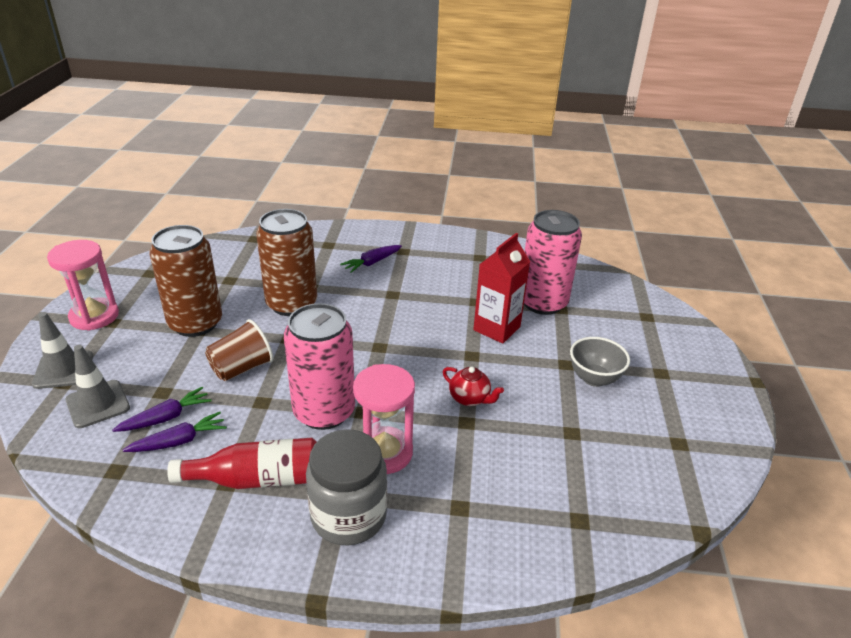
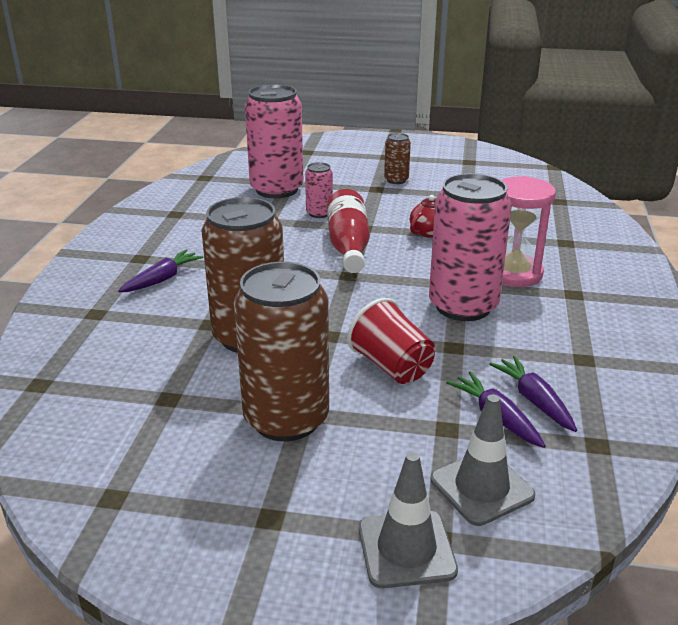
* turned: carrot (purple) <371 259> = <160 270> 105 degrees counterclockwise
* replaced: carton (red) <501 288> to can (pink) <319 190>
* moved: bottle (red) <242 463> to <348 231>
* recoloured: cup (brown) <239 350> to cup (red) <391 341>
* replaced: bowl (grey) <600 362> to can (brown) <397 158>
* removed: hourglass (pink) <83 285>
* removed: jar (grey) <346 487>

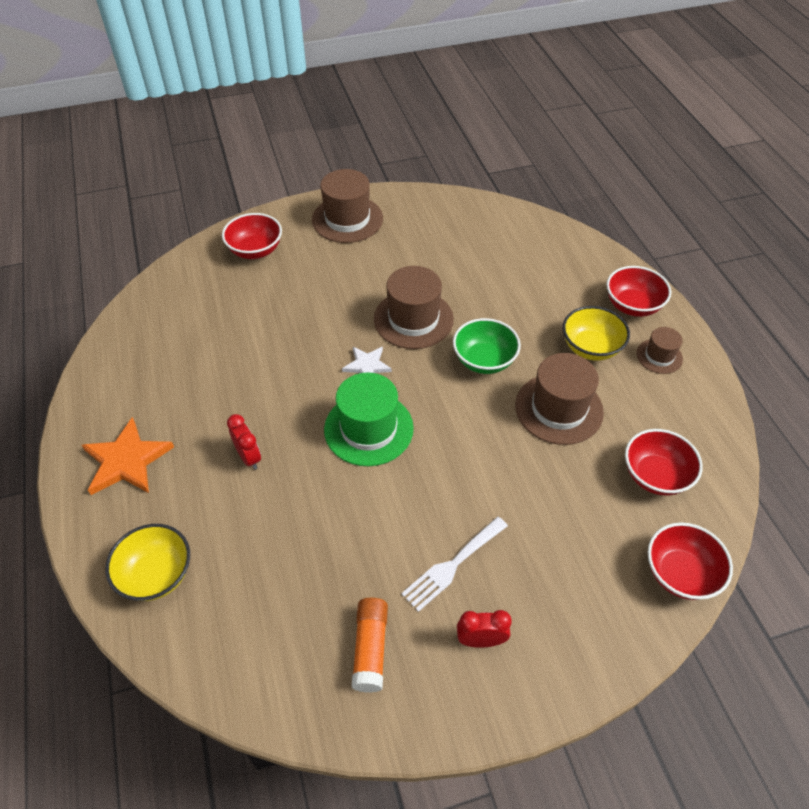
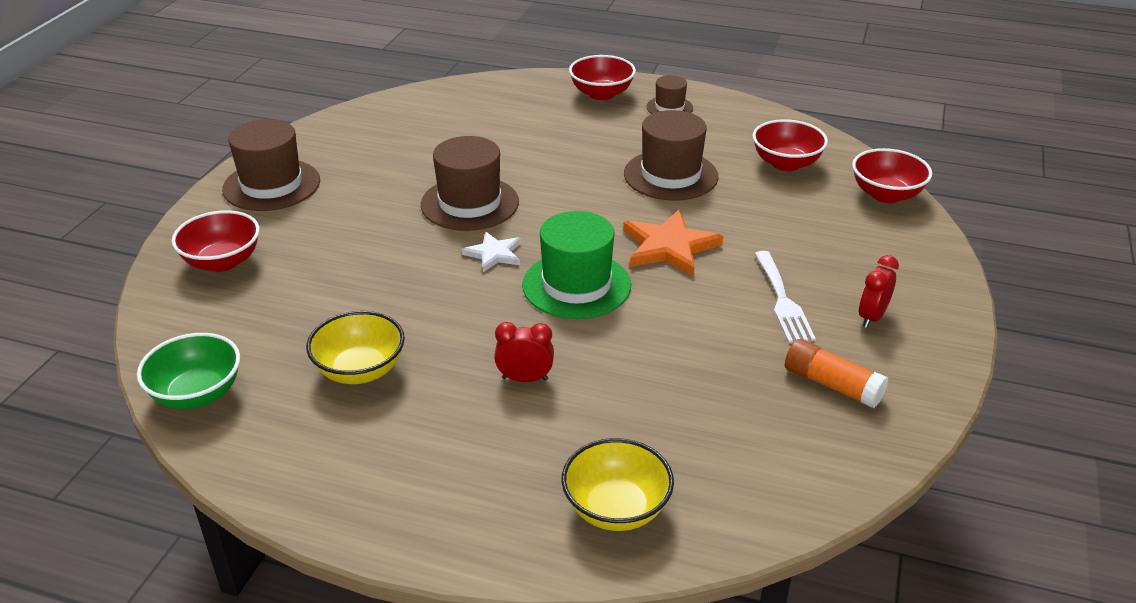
* moved: bowl (green) <487 346> to <188 371>
* moved: bowl (yellow) <596 333> to <355 347>
* moved: star (orange) <128 456> to <673 243>

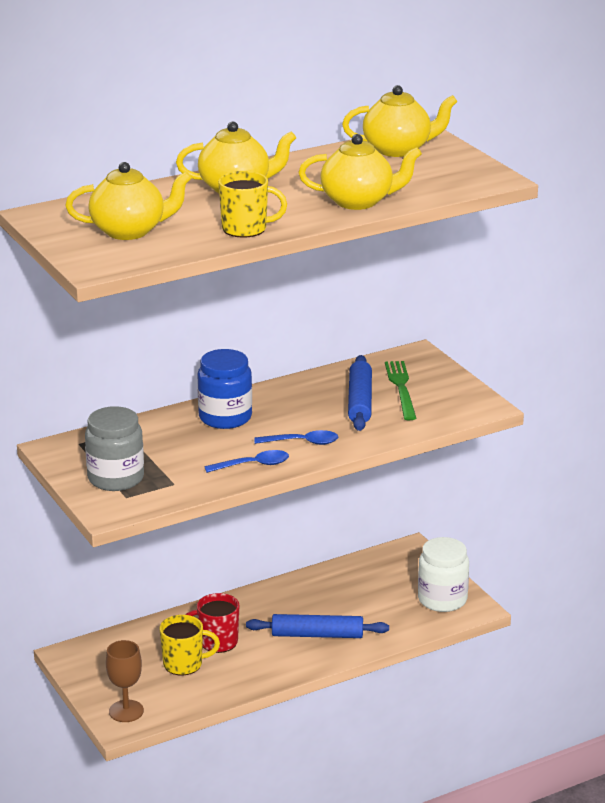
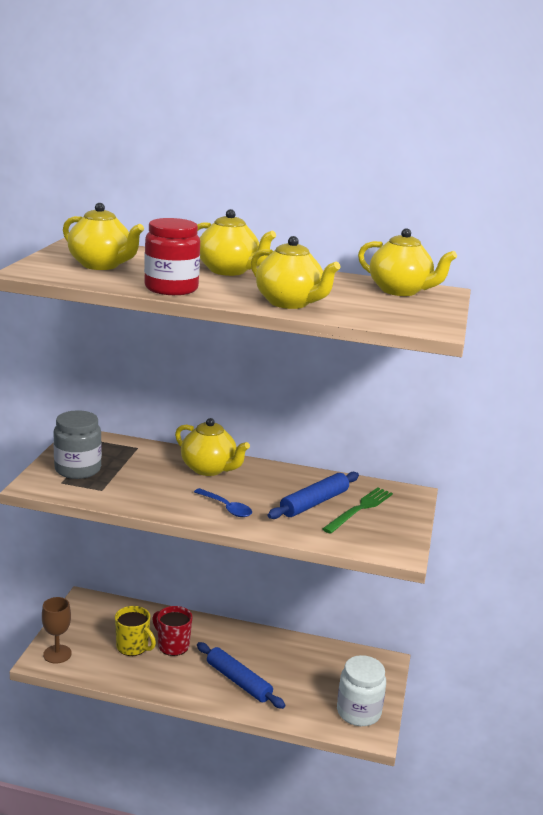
* replaced: mug (yellow) <252 204> to jar (red) <172 256>
* replaced: jar (blue) <224 389> to teapot (yellow) <212 447>
* removed: spoon (blue) <246 461>

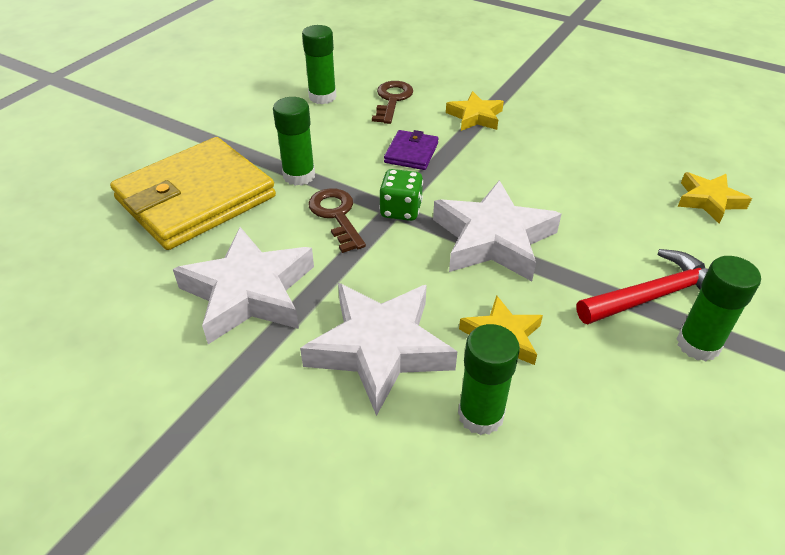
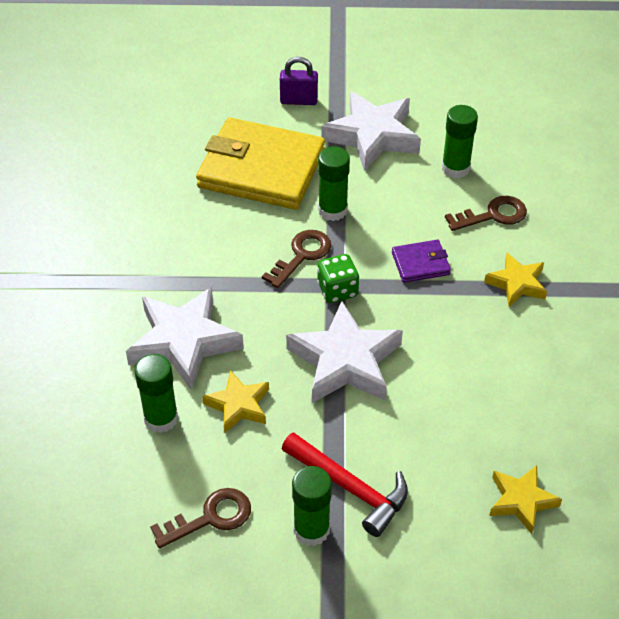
* added: key (brown) <200 518>
* added: padlock (purple) <299 81>
* moved: star (white) <243 285> to <371 131>

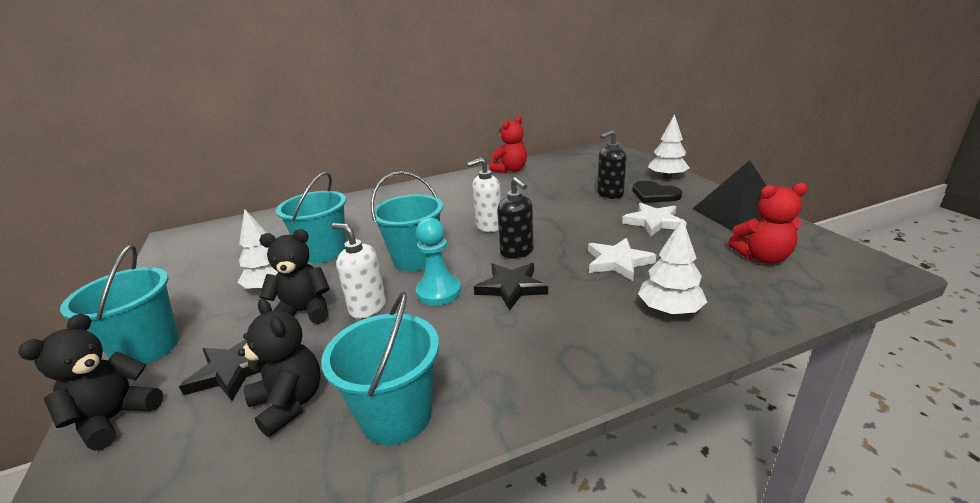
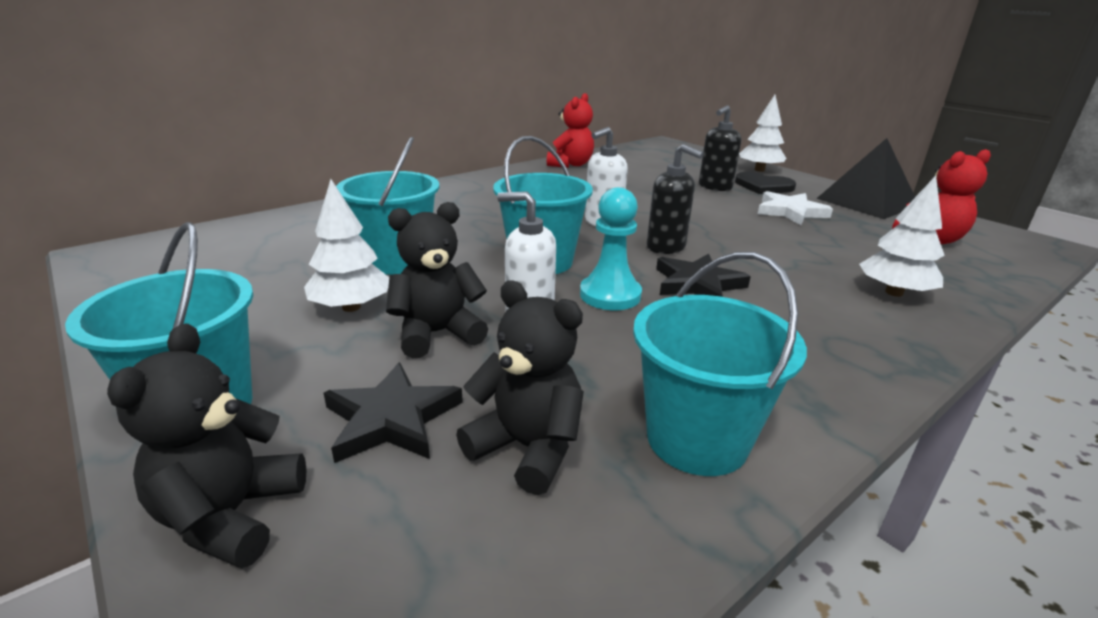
* removed: star (white) <622 259>

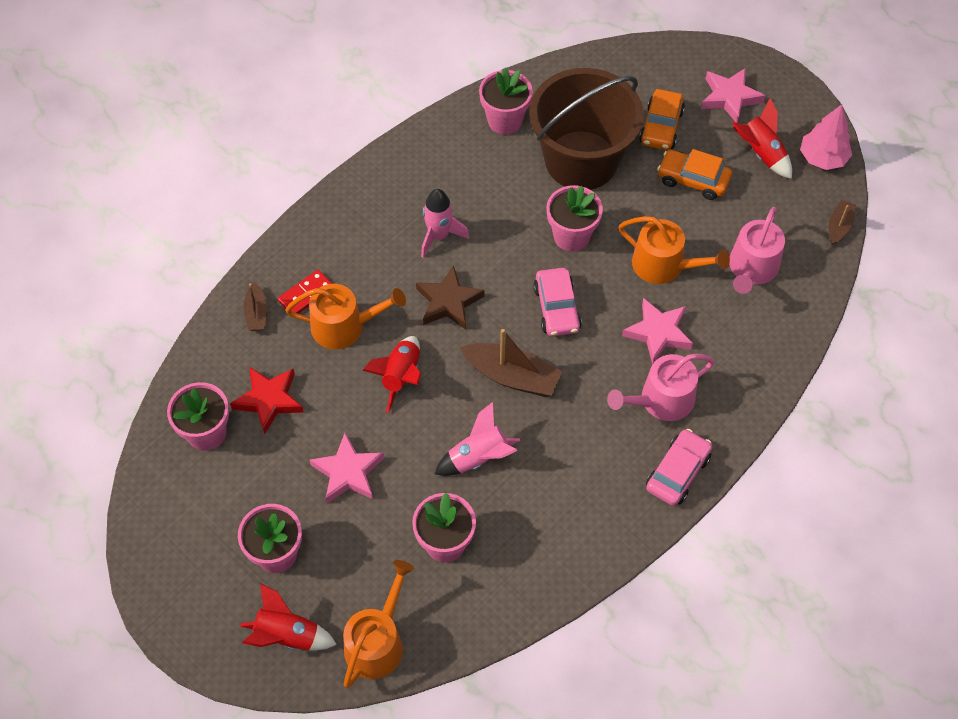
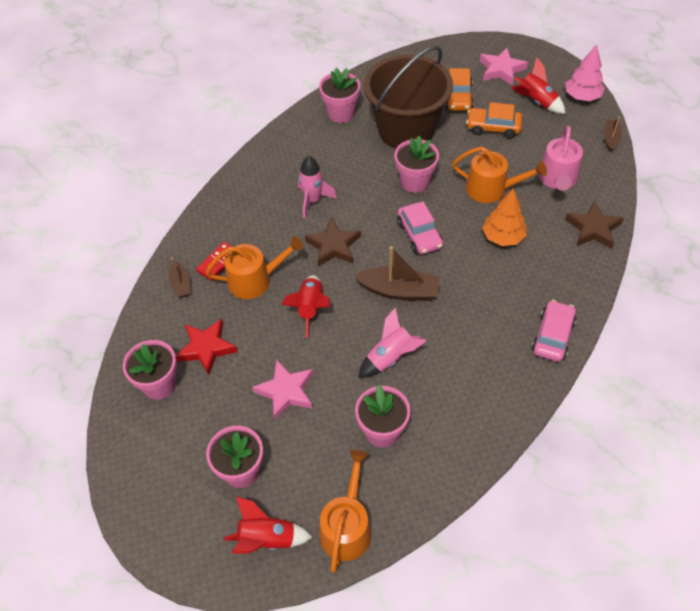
* replaced: star (pink) <657 331> to tree (orange) <504 217>
* added: star (brown) <594 225>
* removed: watering can (pink) <661 387>

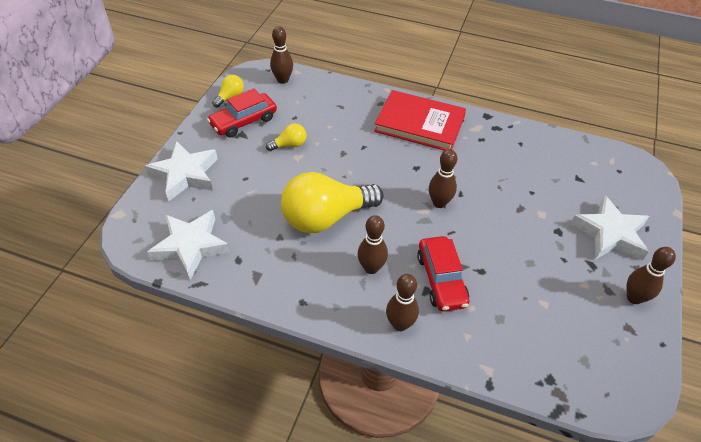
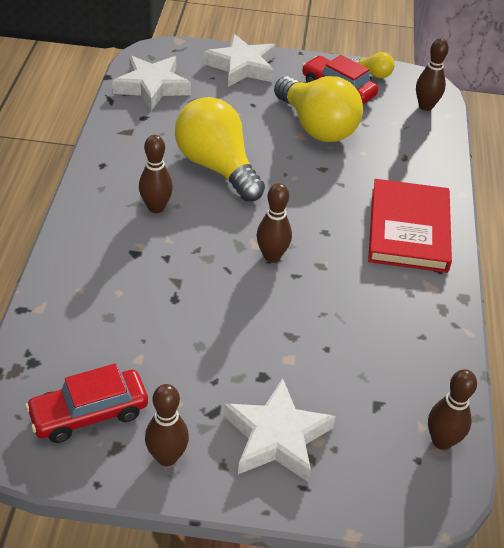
* moved: car (red) <443 274> to <86 403>
* resized: light bulb (yellow) <286 137> = <318 109> x2.27
* moved: bowling pin (brown) <402 302> to <452 409>

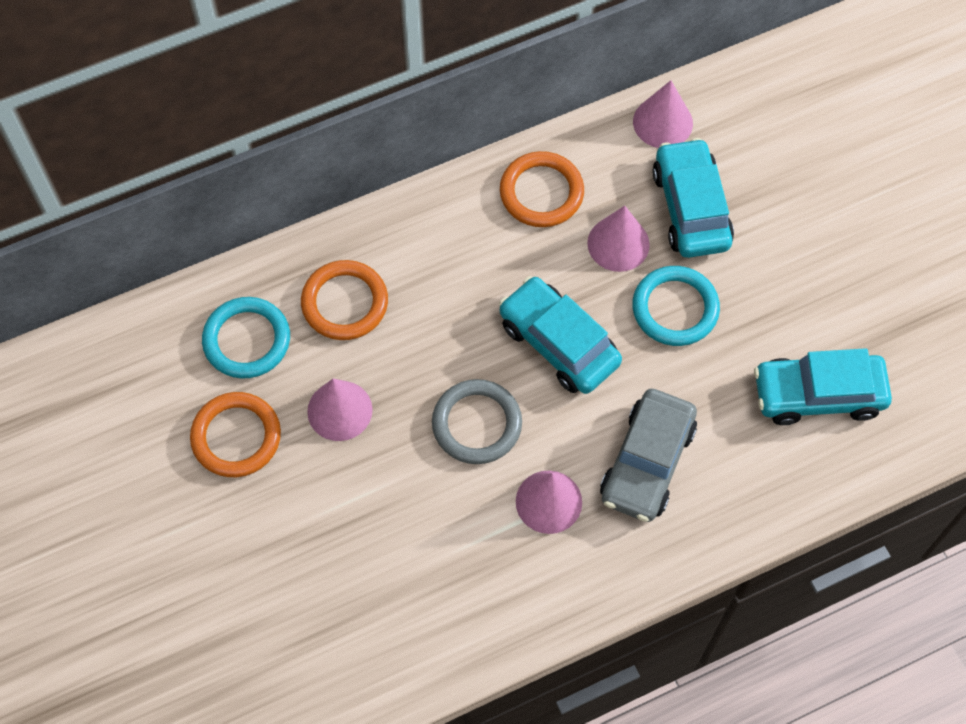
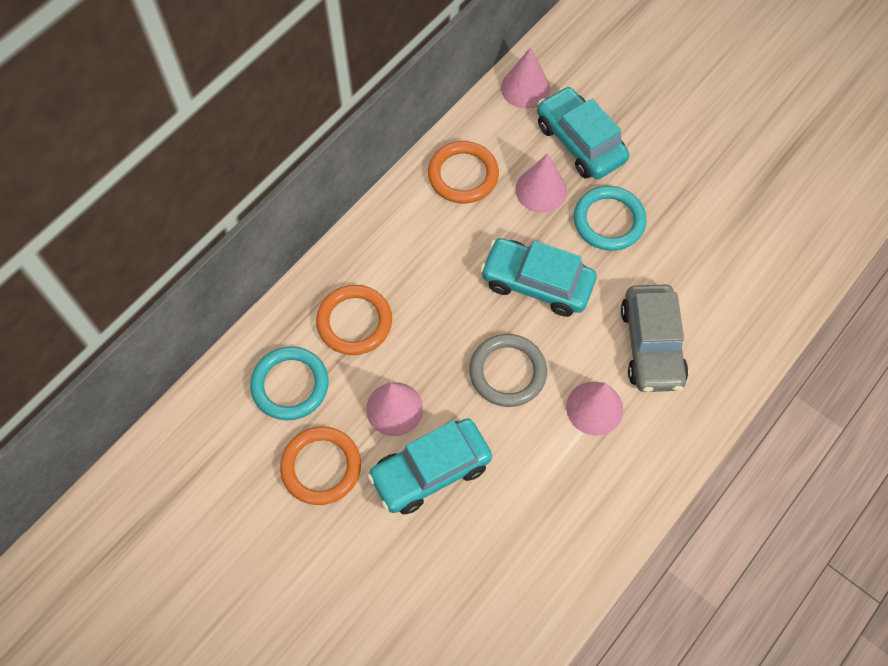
* moved: car (turquoise) <823 386> to <429 466>

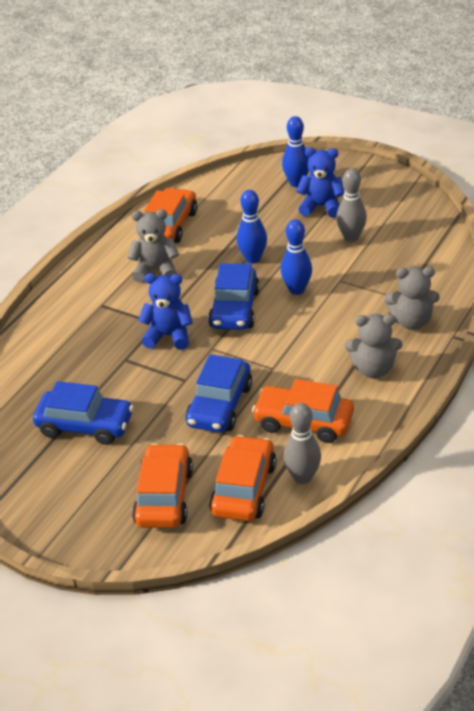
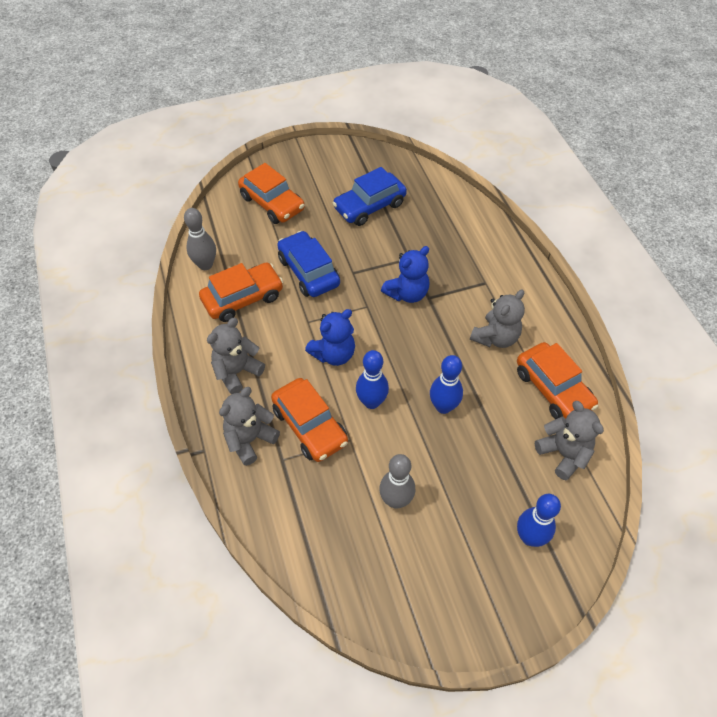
* moved: car (orange) <242 478> to <309 420>
* moved: teddy bear (blue) <320 182> to <330 337>
* added: teddy bear (grey) <569 440>
* removed: car (blue) <234 296>

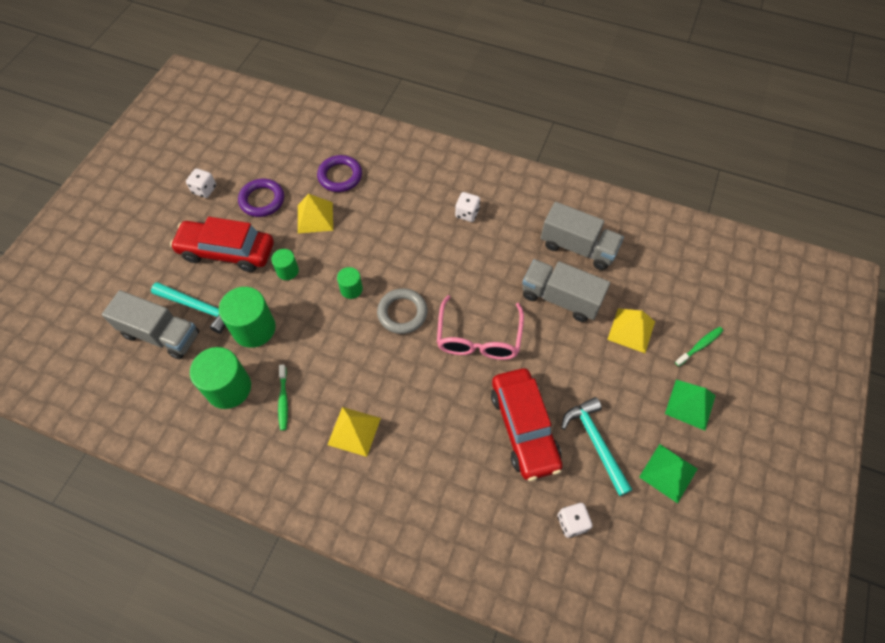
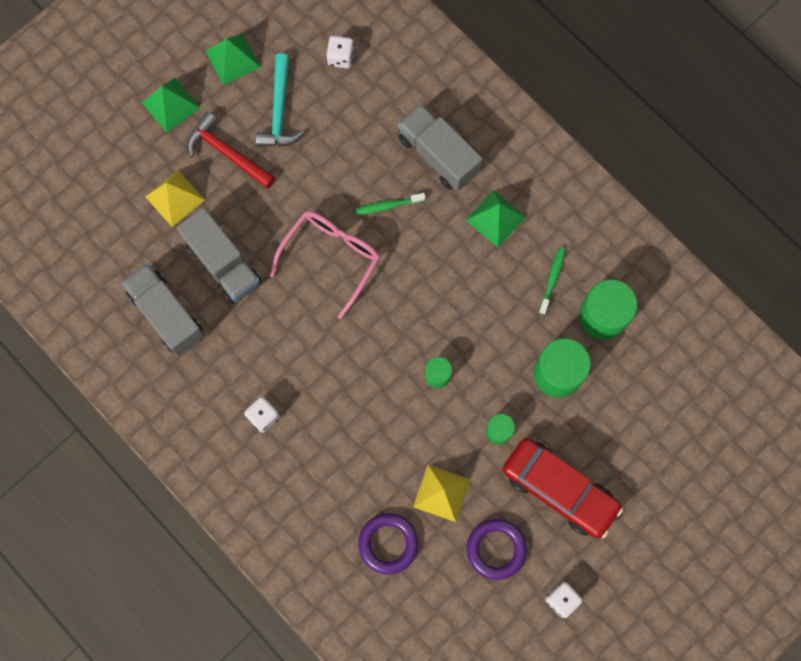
* added: hammer (red) <231 150>
* moved: toothbrush (green) <699 346> to <390 204>
* moved: truck (grey) <150 324> to <440 147>
* recoloured: pyramid (yellow) <354 432> to pyramid (green) <496 218>
* removed: hammer (turquoise) <188 308>
* removed: ring (grey) <402 311>
* removed: car (red) <526 424>

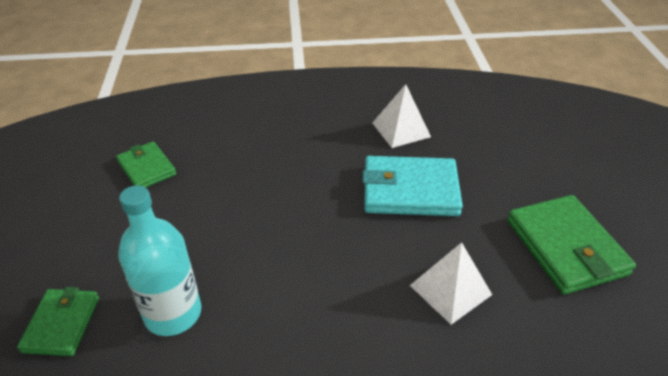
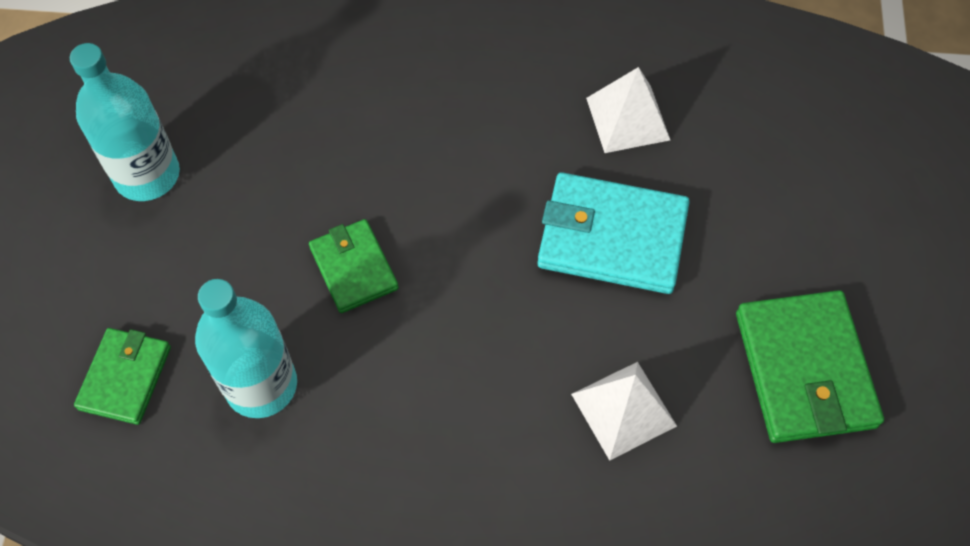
* added: bottle (turquoise) <125 122>
* moved: wallet (green) <146 164> to <354 266>

